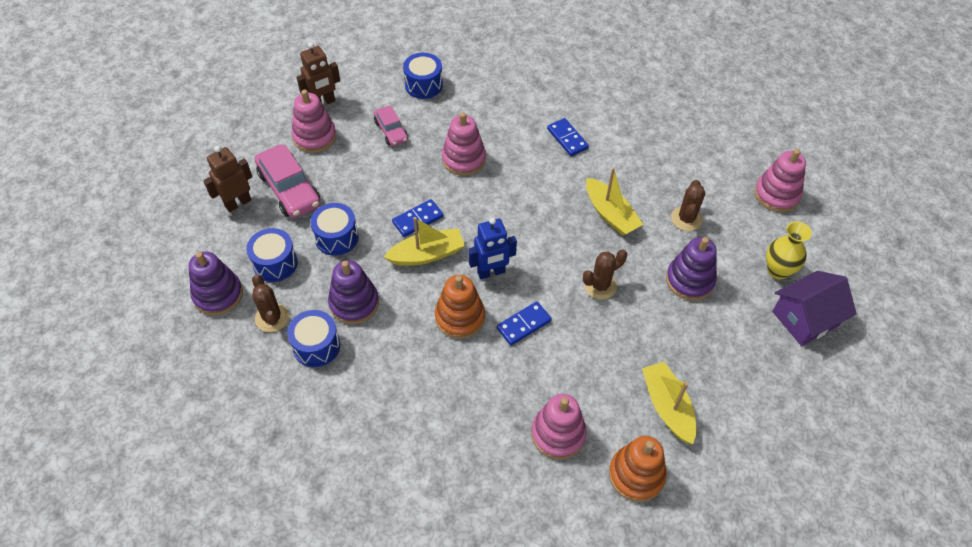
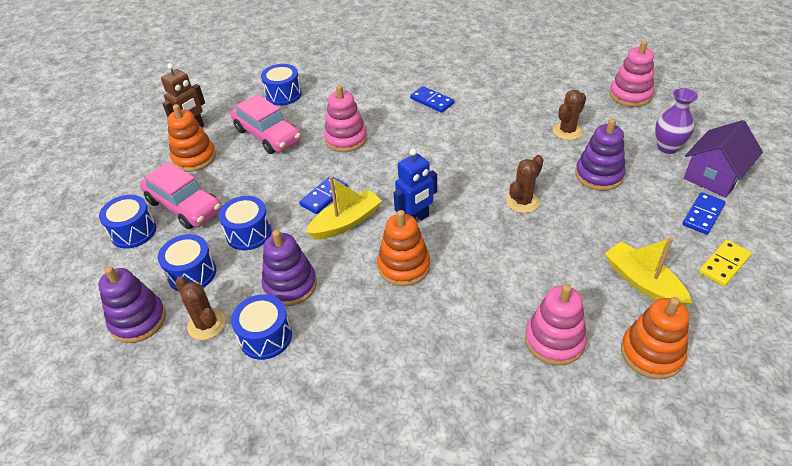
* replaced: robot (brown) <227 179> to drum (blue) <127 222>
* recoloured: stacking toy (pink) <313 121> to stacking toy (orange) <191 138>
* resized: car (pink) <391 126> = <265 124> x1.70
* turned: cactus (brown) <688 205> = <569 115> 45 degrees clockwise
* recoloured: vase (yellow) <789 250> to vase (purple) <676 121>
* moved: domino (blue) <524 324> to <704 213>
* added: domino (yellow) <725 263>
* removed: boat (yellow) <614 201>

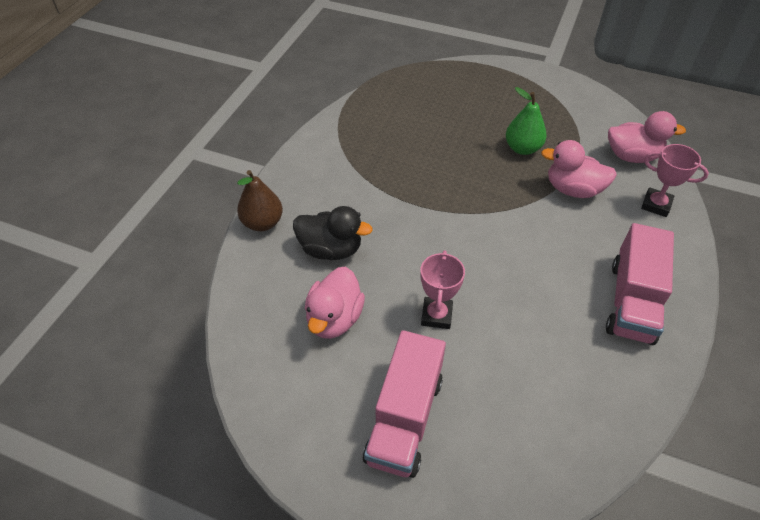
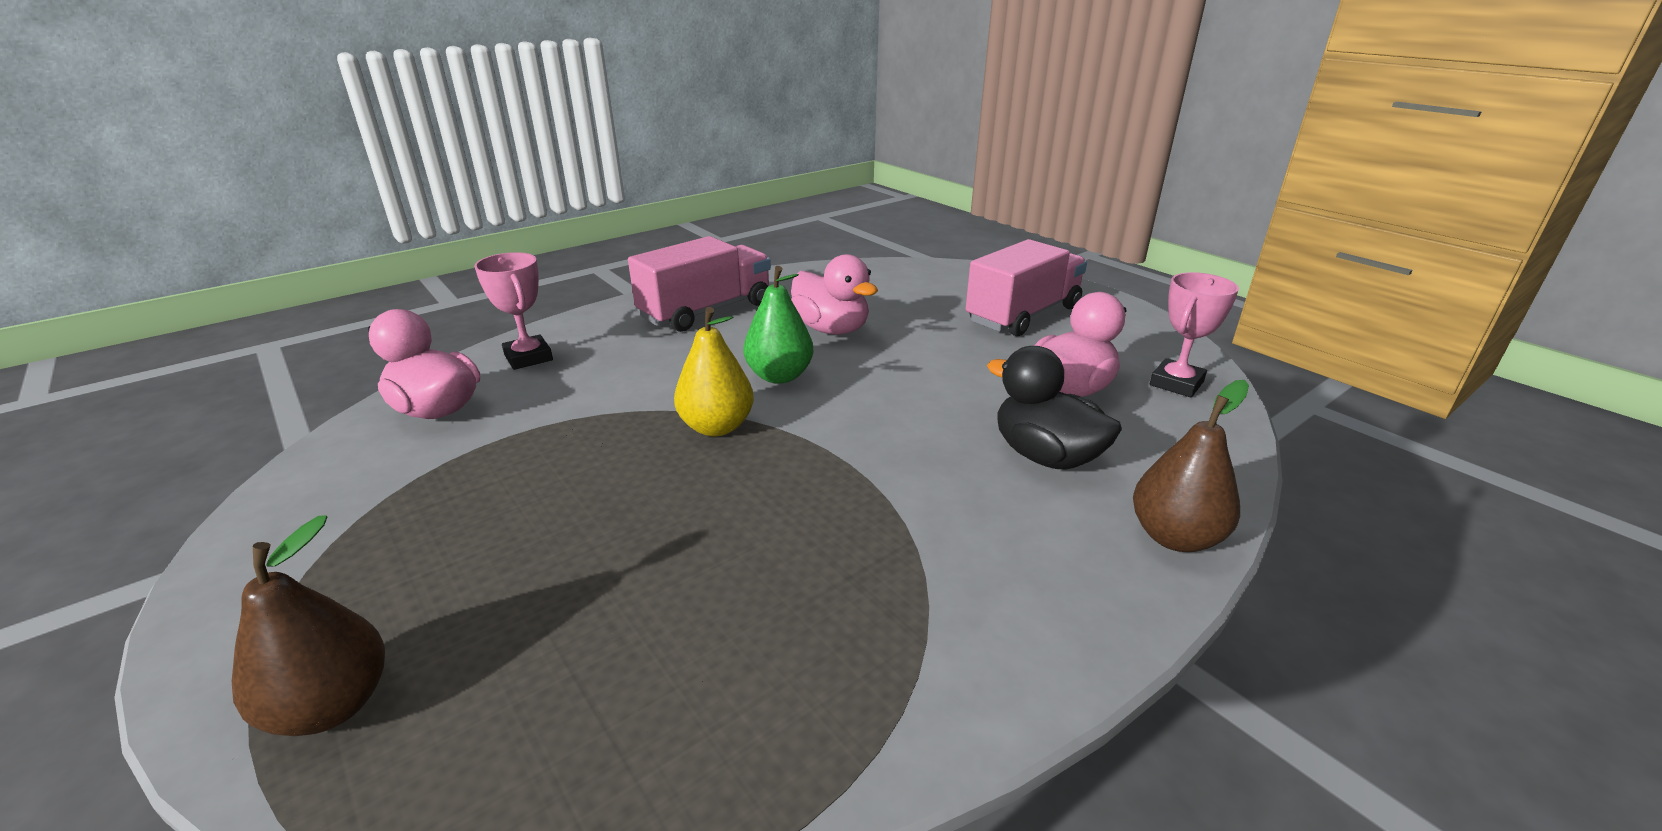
* added: pear (brown) <308 625>
* added: pear (yellow) <714 371>
* moved: pear (green) <526 121> to <778 325>
* moved: duck (pink) <579 169> to <834 294>
* moved: trophy (pink) <443 289> to <1194 335>

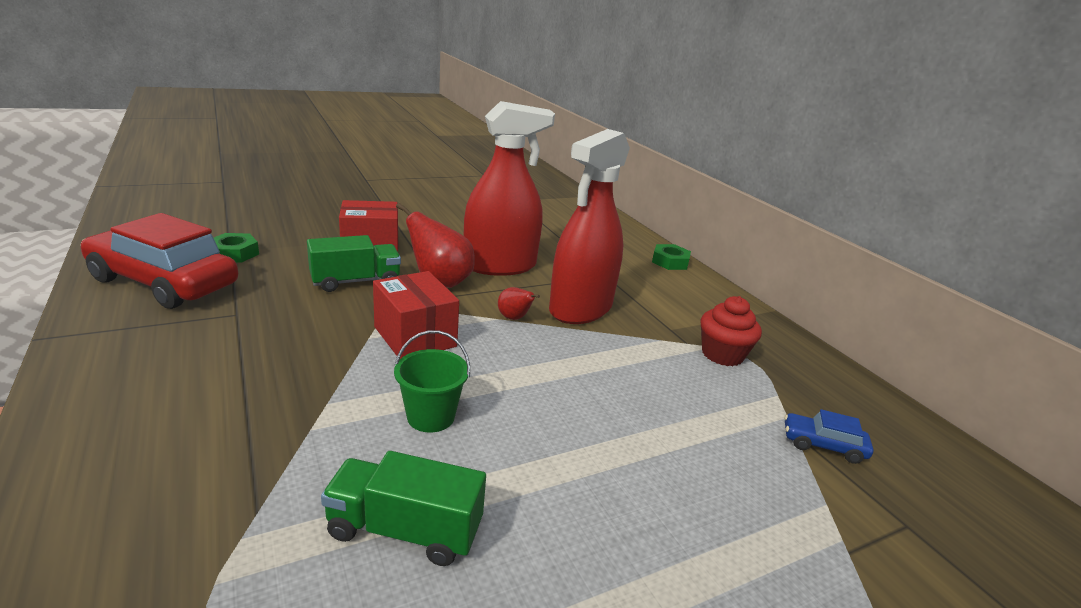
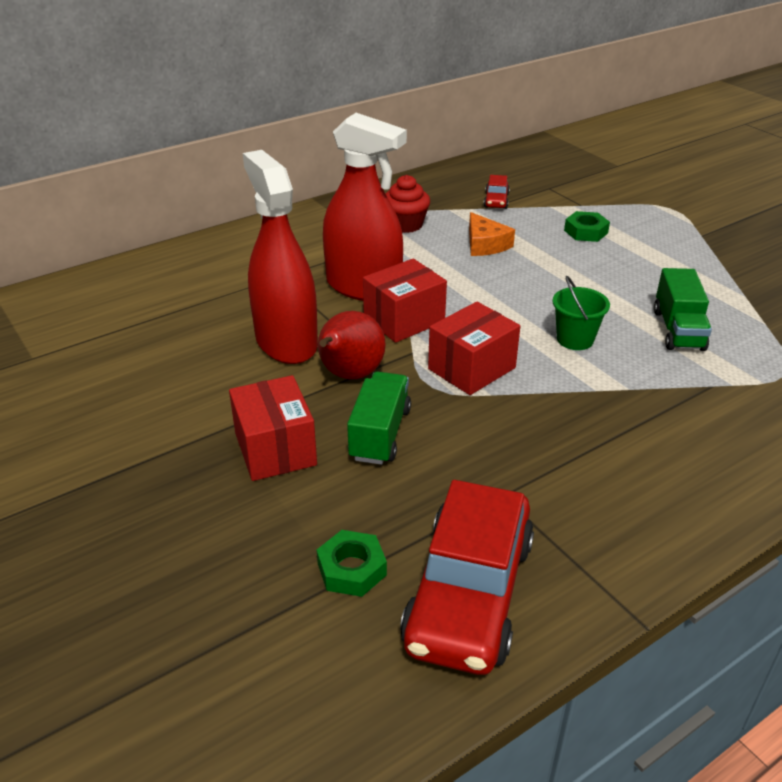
* turned: truck (green) <354 263> = <379 418> 45 degrees clockwise
* replaced: pear (red) <519 303> to box (red) <405 301>
* added: cheese (orange) <492 234>
* recoloured: car (blue) <828 436> to car (red) <497 192>
* moved: nut (green) <671 257> to <587 226>

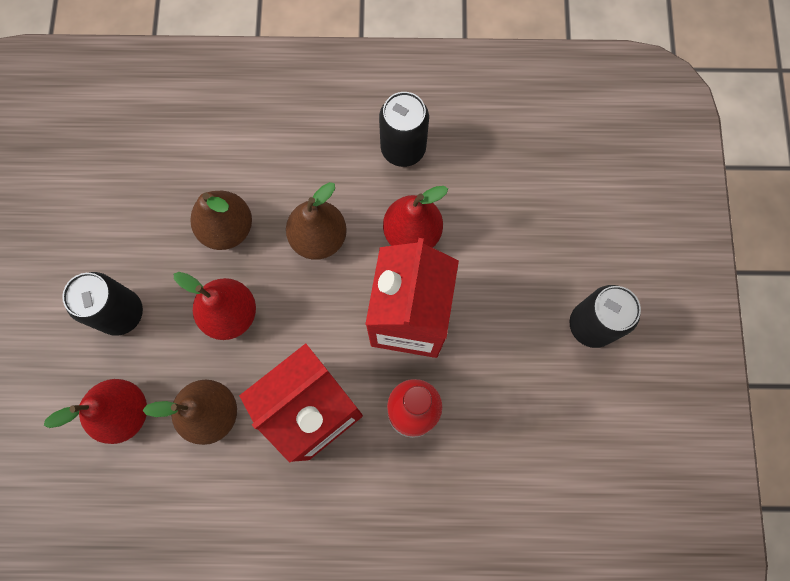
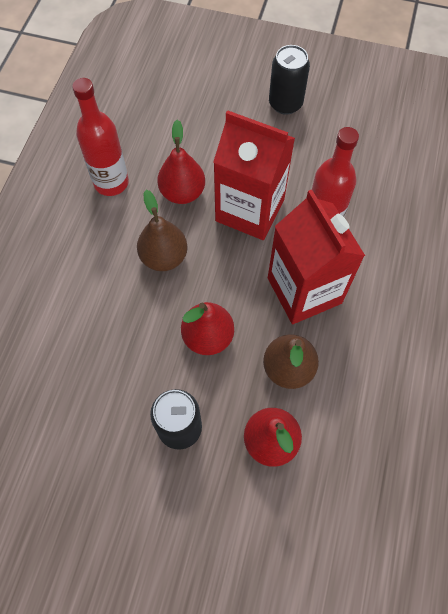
* replaced: can (black) <404 129> to bottle (red) <100 137>
* removed: pear (brown) <221 220>

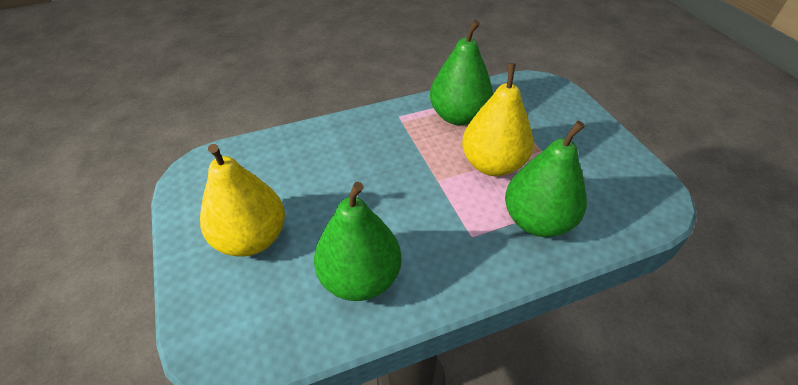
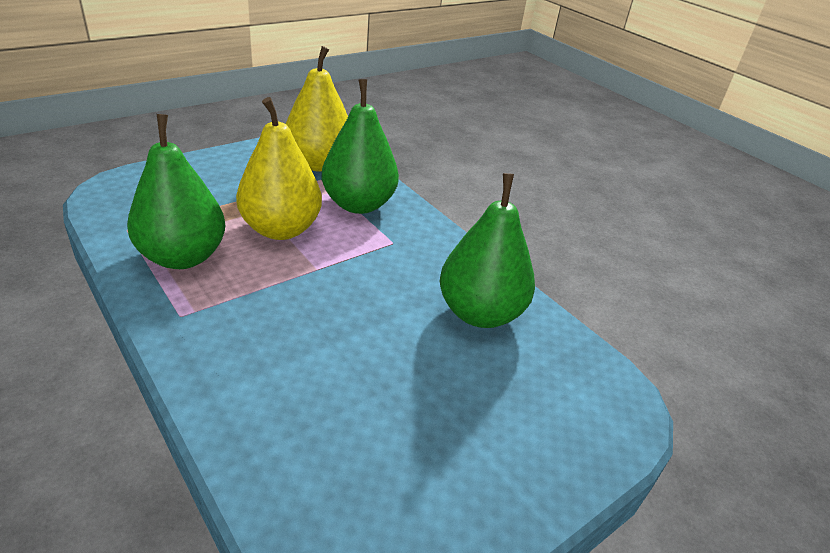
* moved: pear (yellow) <242 200> to <317 109>

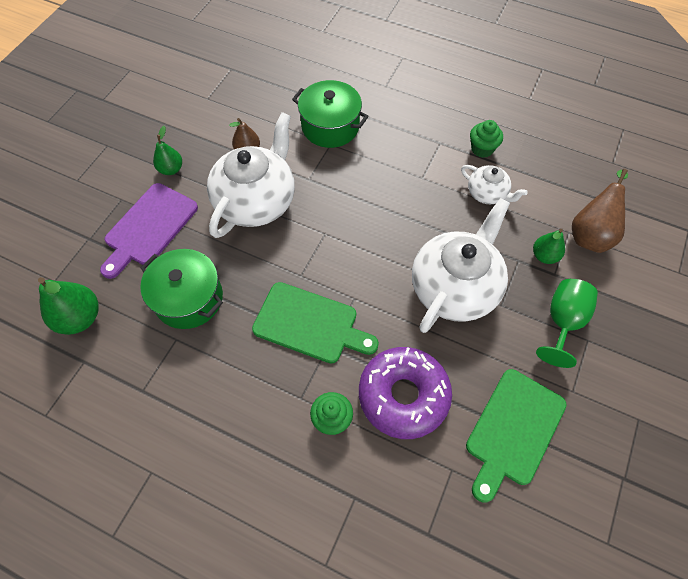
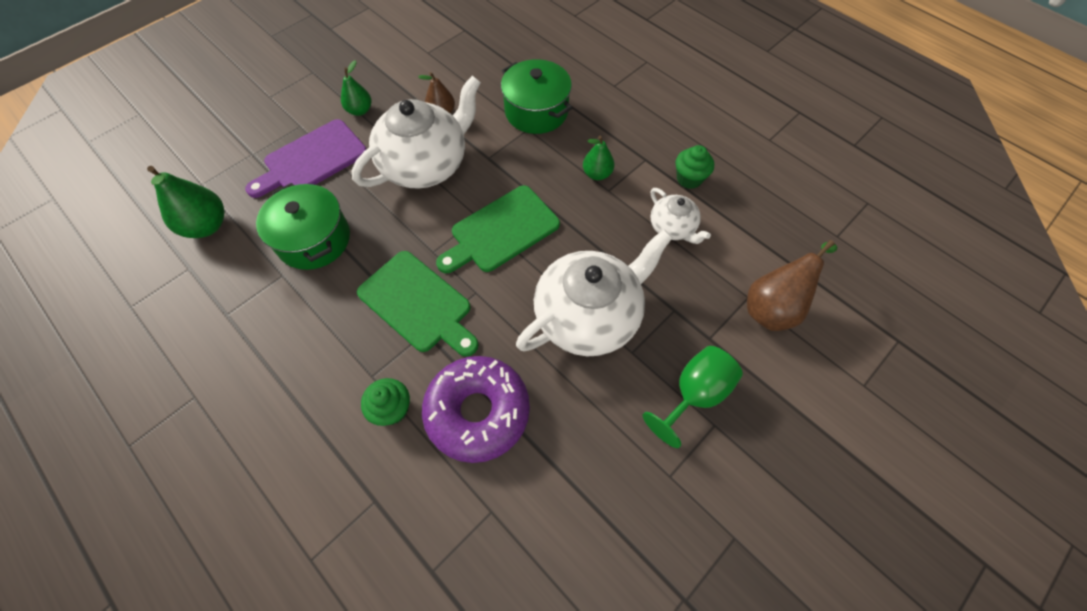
* moved: cutting board (green) <516 436> to <498 229>
* moved: pear (green) <549 246> to <599 158>

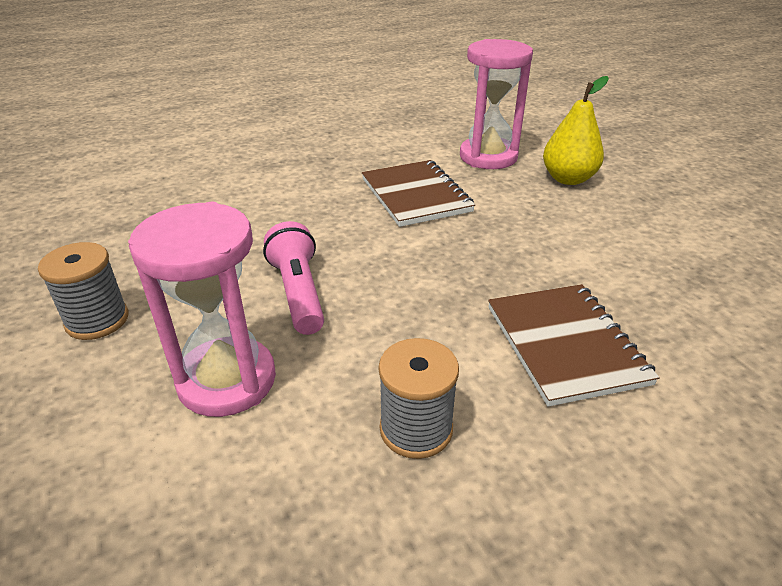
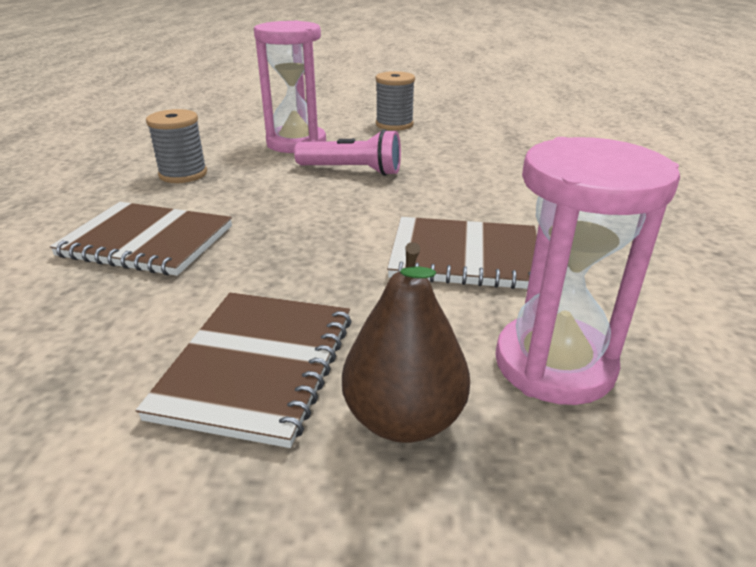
* added: notebook (brown) <243 370>
* recoloured: pear (yellow) <576 130> to pear (brown) <406 342>

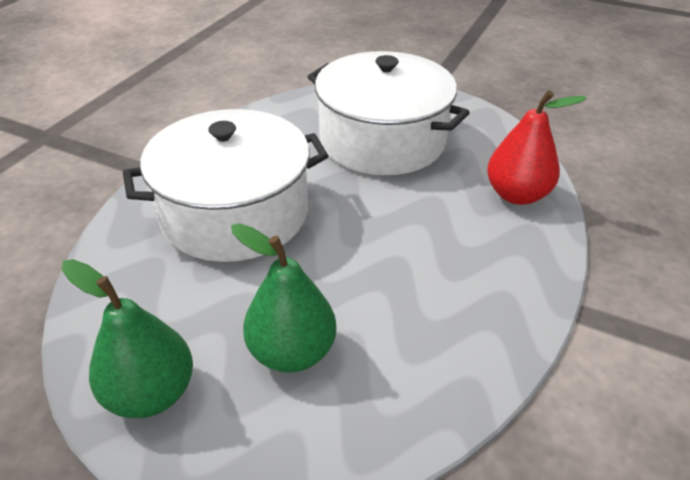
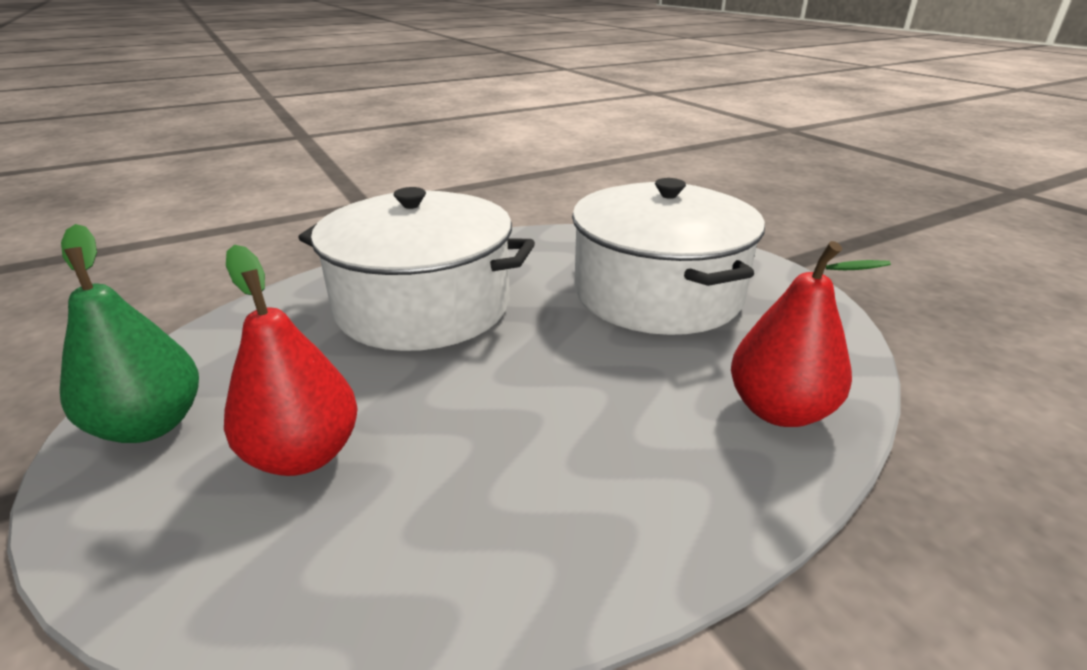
* recoloured: pear (green) <283 298> to pear (red) <291 360>

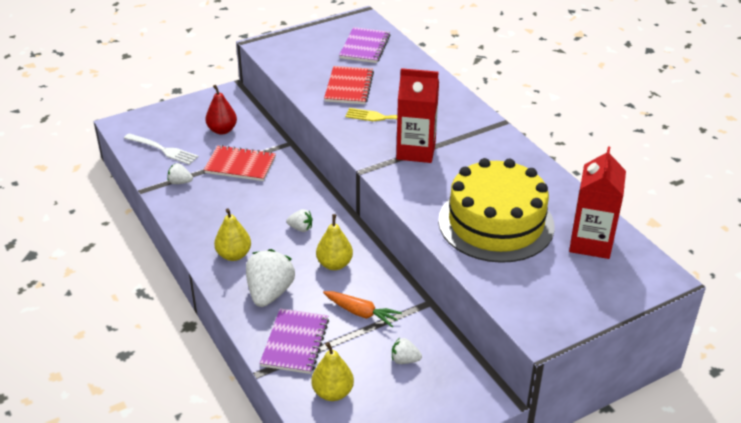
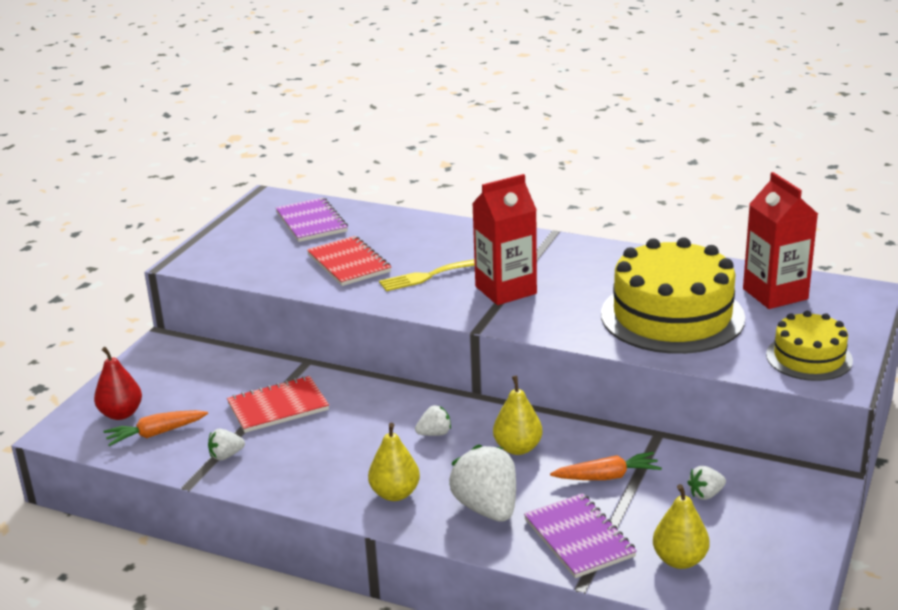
* moved: pear (red) <221 110> to <118 383>
* replaced: fork (white) <161 149> to carrot (orange) <155 428>
* added: cake (yellow) <809 346>

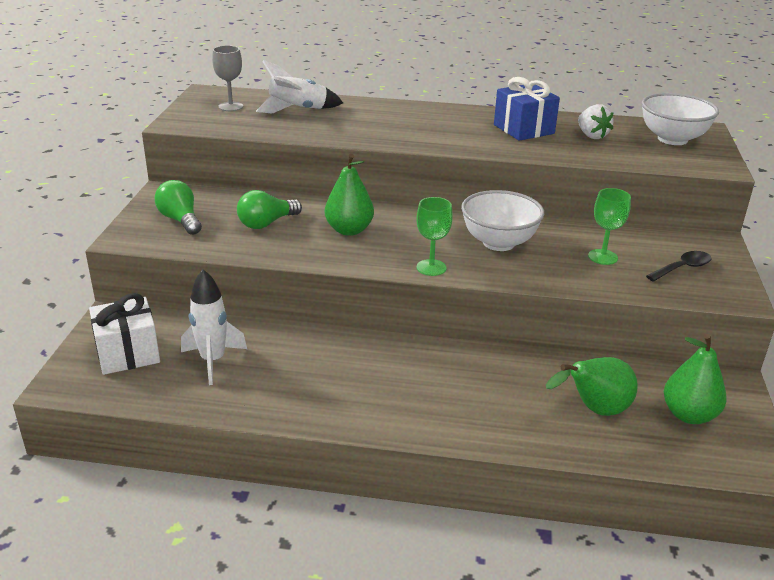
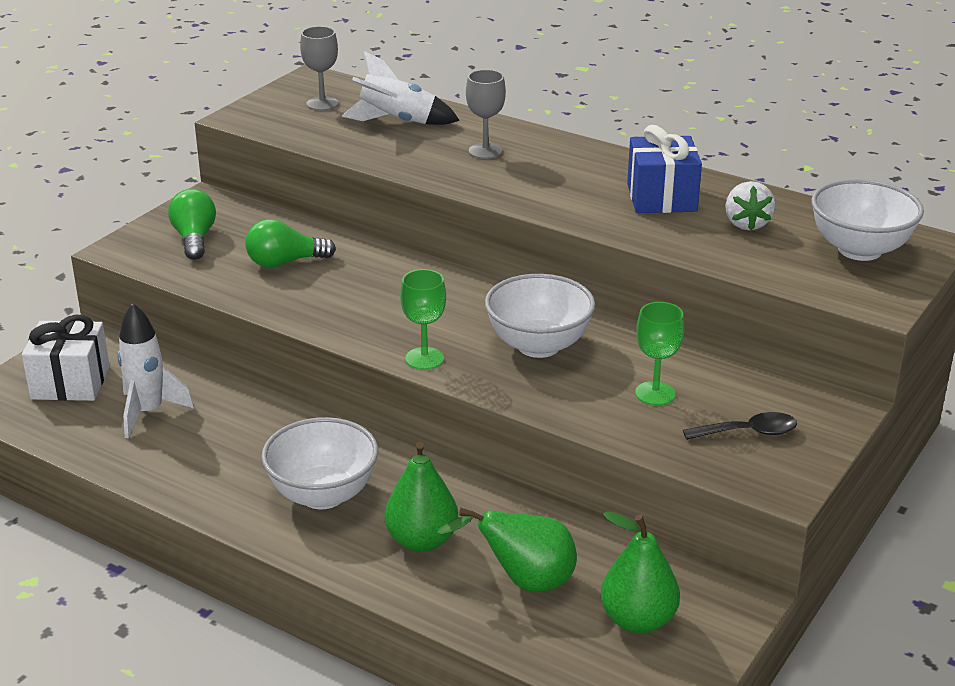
* added: bowl (white) <319 463>
* moved: pear (green) <349 195> to <421 497>
* added: goblet (grey) <486 114>

